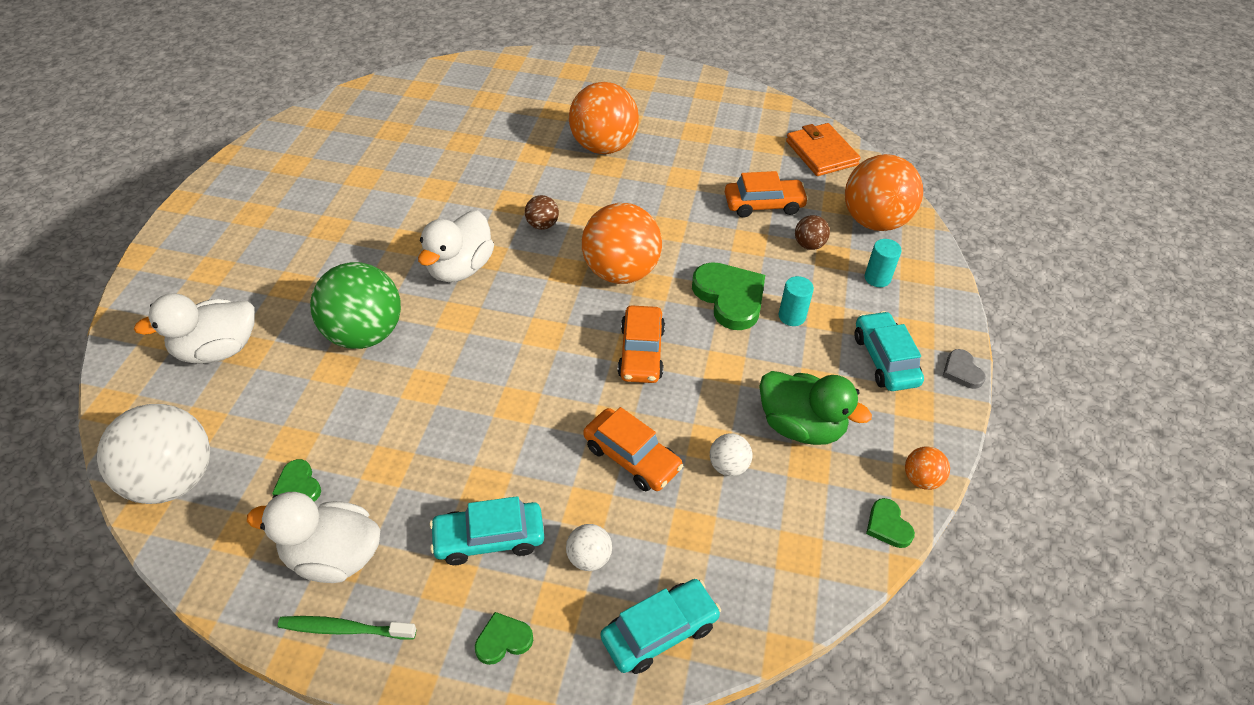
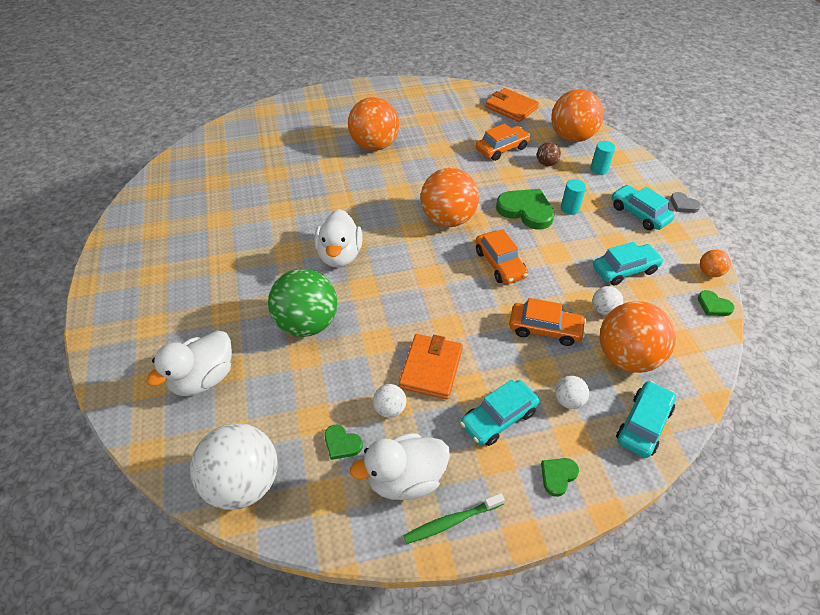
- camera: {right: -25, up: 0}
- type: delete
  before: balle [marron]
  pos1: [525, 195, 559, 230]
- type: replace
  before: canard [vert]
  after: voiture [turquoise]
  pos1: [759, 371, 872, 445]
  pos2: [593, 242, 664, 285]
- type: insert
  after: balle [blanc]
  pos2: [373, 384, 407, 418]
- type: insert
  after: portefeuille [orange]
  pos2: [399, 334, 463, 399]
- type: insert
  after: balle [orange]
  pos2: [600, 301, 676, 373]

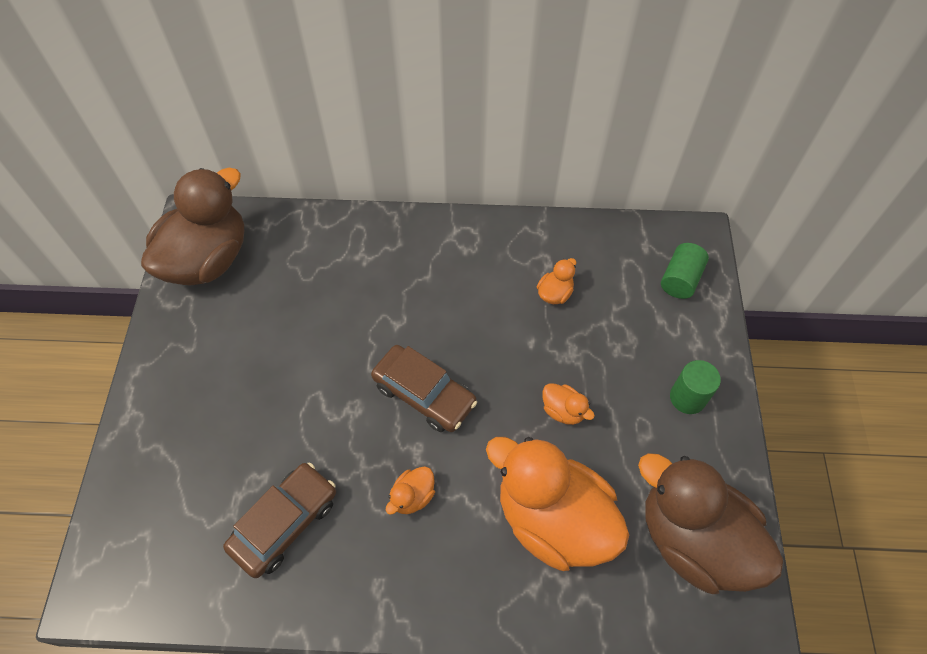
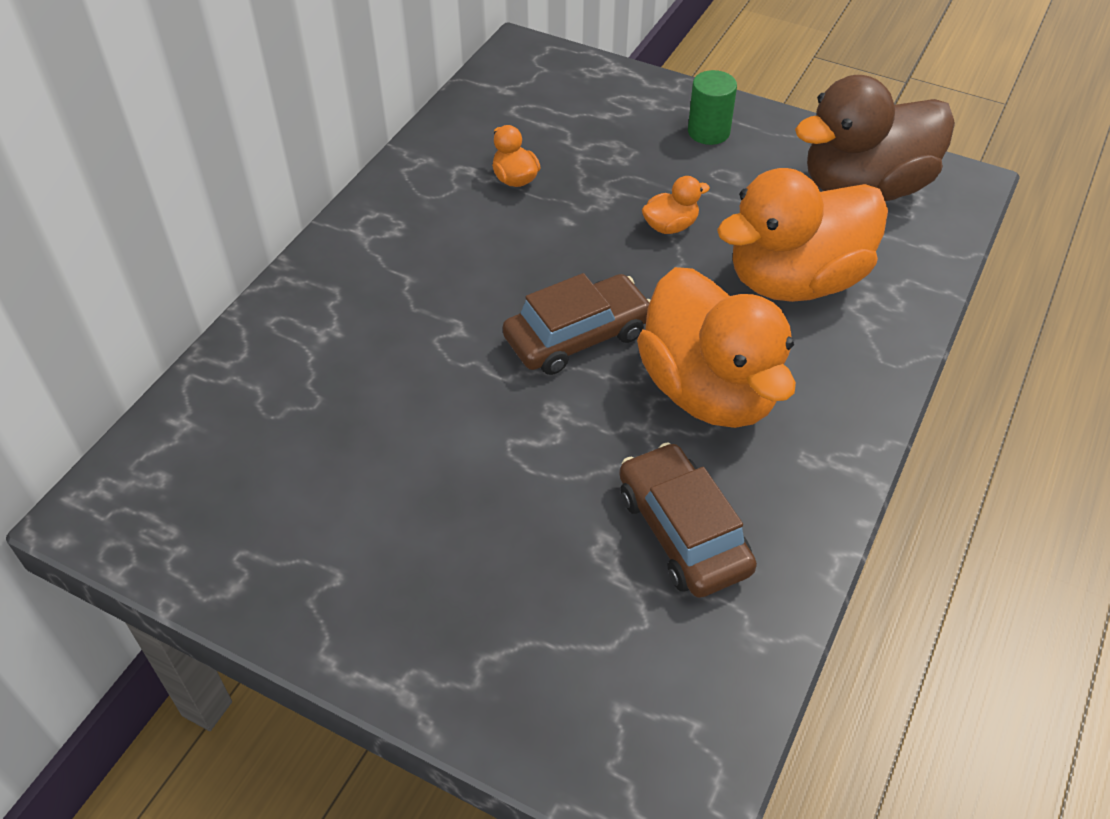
- camera: {right: -65, up: -10}
- type: delete
  before: canard [marron]
  pos1: [141, 168, 244, 286]
- type: resize
  before: canard [orange]
  pos1: [386, 466, 435, 515]
  pos2: [637, 267, 796, 428]
  scale: 2.5
- type: delete
  before: cylindre [vert]
  pos1: [661, 243, 709, 299]

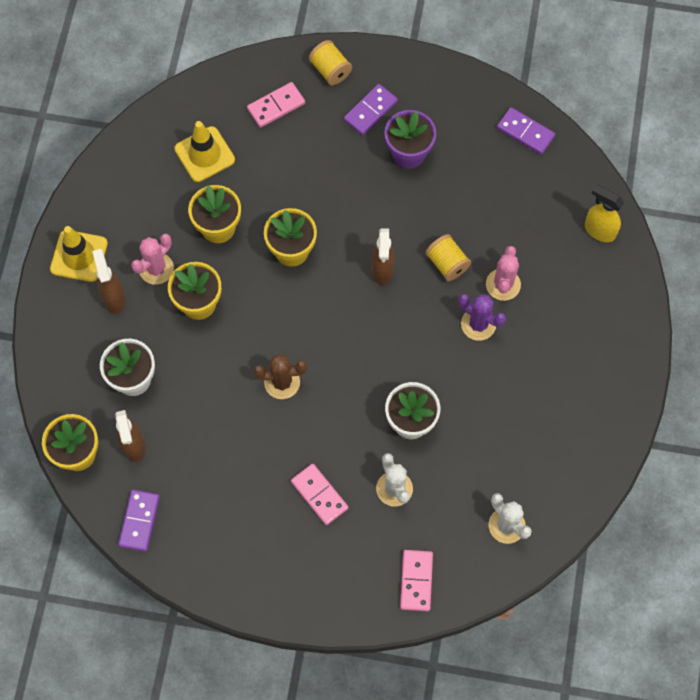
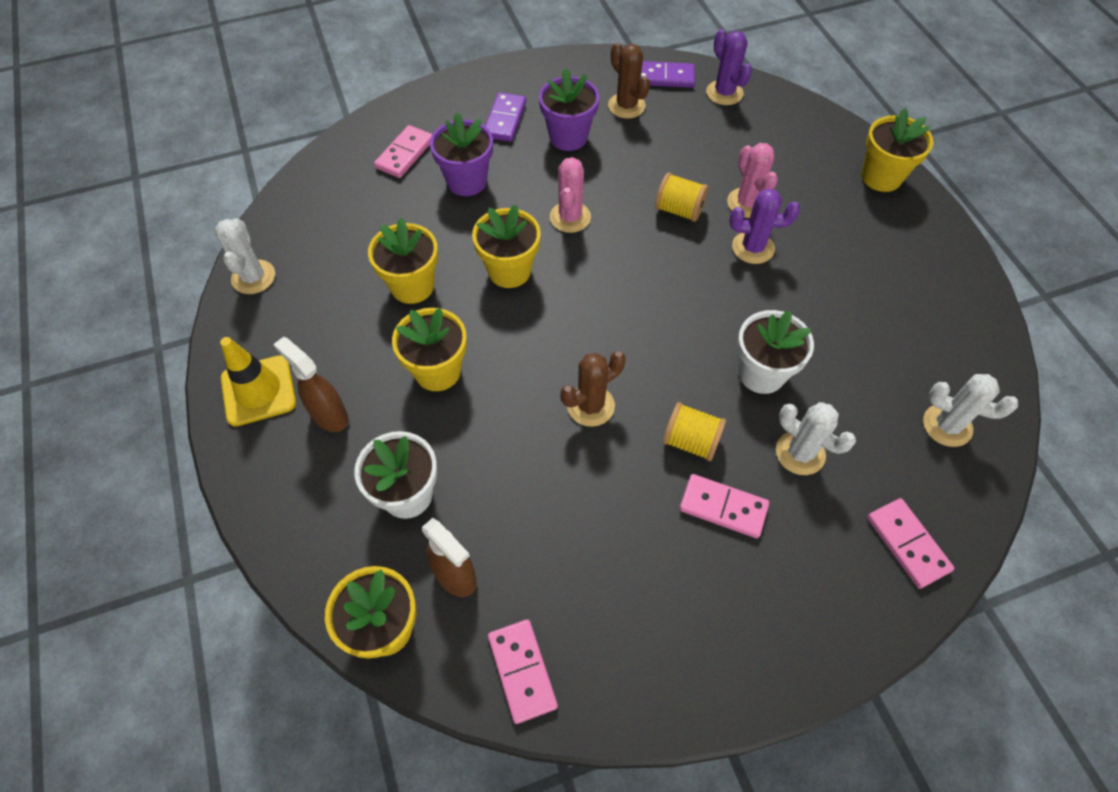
- camera: {right: -30, up: -10}
- type: recolor
  before: domino [violet]
  after: domino [rose]
  pos1: [118, 490, 160, 552]
  pos2: [488, 619, 558, 724]
- type: move
  before: cactus [rose]
  pos1: [131, 234, 174, 285]
  pos2: [550, 157, 591, 233]
- type: delete
  before: cône de chantier [jaune]
  pos1: [174, 121, 235, 182]
- type: move
  before: bobine [jaune]
  pos1: [309, 40, 352, 85]
  pos2: [662, 402, 726, 461]
- type: delete
  before: vaporisateur [marron]
  pos1: [371, 228, 395, 285]
- type: delete
  before: vaporisateur [jaune]
  pos1: [585, 184, 624, 242]
- type: insert
  after: cactus [blanc]
  pos2: [214, 218, 275, 294]
- type: insert
  after: pot de fleurs [violet]
  pos2: [430, 113, 493, 196]
- type: insert
  after: cactus [marron]
  pos2: [608, 43, 650, 119]
- type: insert
  after: cactus [violet]
  pos2: [706, 29, 752, 105]
- type: insert
  after: pot de fleurs [jaune]
  pos2: [862, 108, 933, 192]

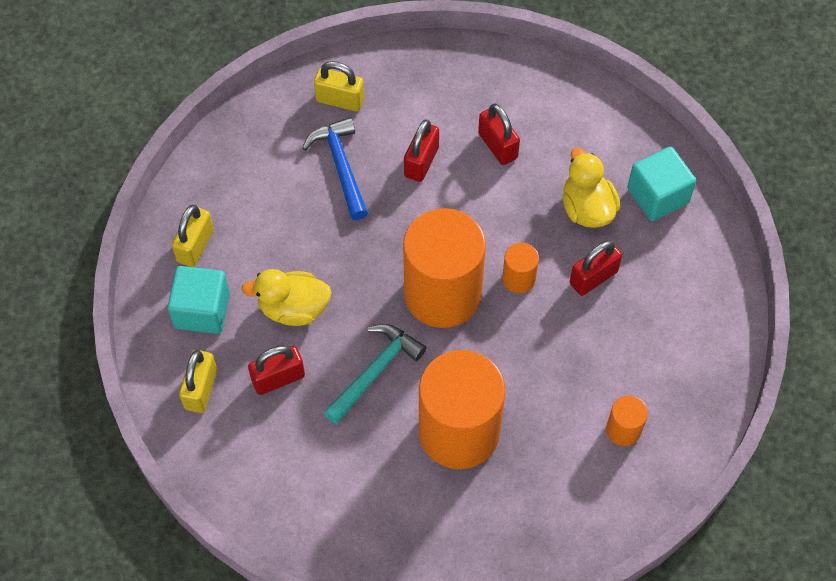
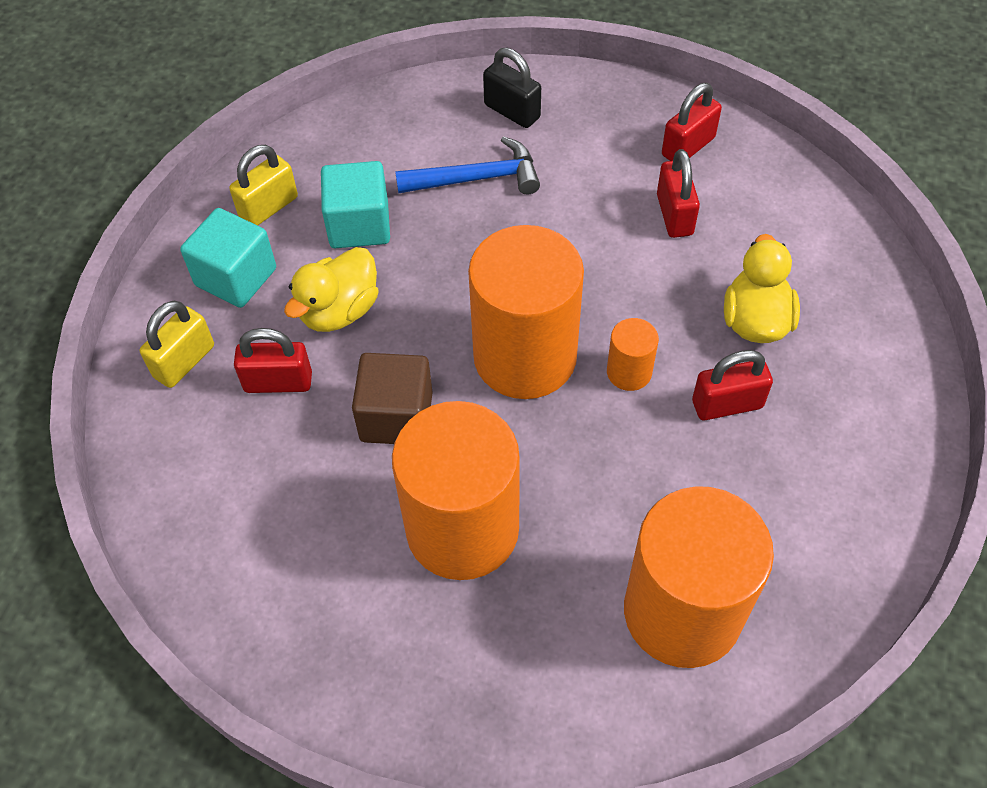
- camera: {right: 25, up: -5}
- type: rotate
  before: canard [jaune]
  pos1: [241, 269, 332, 326]
  pos2: [284, 247, 379, 332]
  turn: -75
- type: rotate
  before: marteau [bleu]
  pos1: [302, 117, 368, 220]
  pos2: [395, 136, 540, 194]
  turn: 75
- type: recolor
  before: cadenas [jaune]
  after: cadenas [noir]
  pos1: [314, 61, 364, 111]
  pos2: [483, 48, 541, 128]
- type: replace
  before: marteau [turquoise]
  after: cube [marron]
  pos1: [323, 324, 427, 425]
  pos2: [352, 353, 433, 444]
- type: move
  before: cadenas [rouge]
  pos1: [404, 119, 439, 182]
  pos2: [662, 83, 722, 161]
- type: resize
  before: cylindre [orange]
  pos1: [606, 396, 648, 446]
  pos2: [624, 486, 774, 668]
  scale: 2.3
- type: move
  before: cube [turquoise]
  pos1: [627, 147, 696, 221]
  pos2: [321, 161, 390, 248]

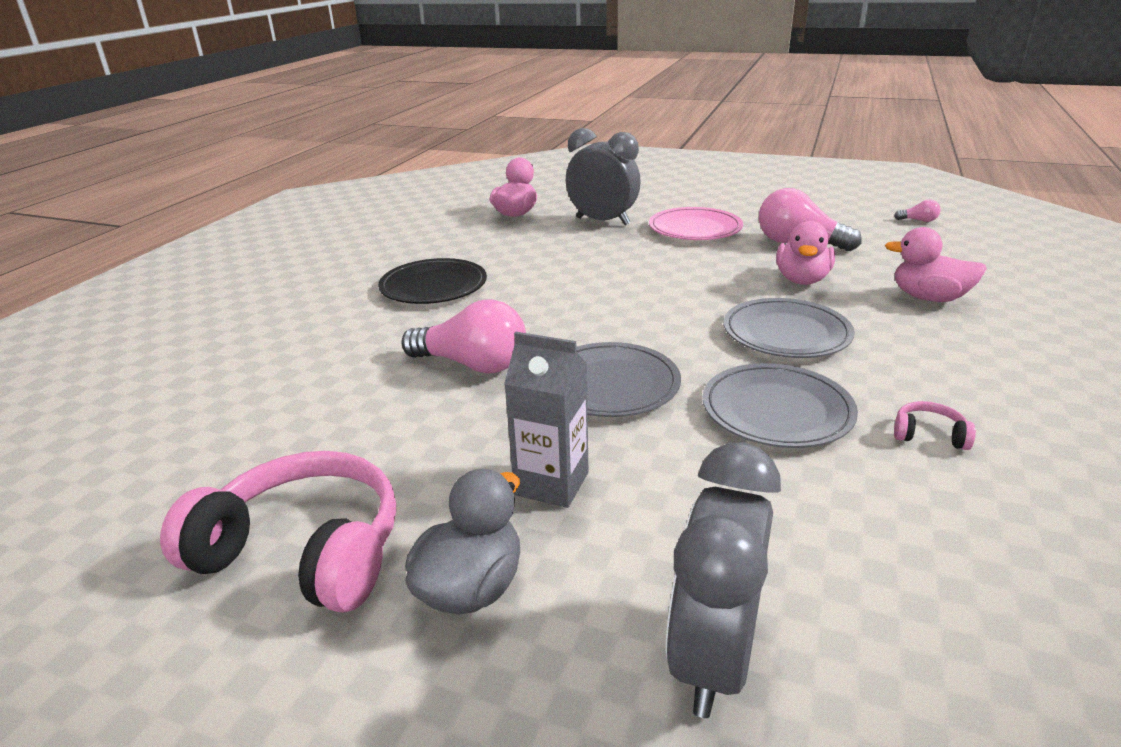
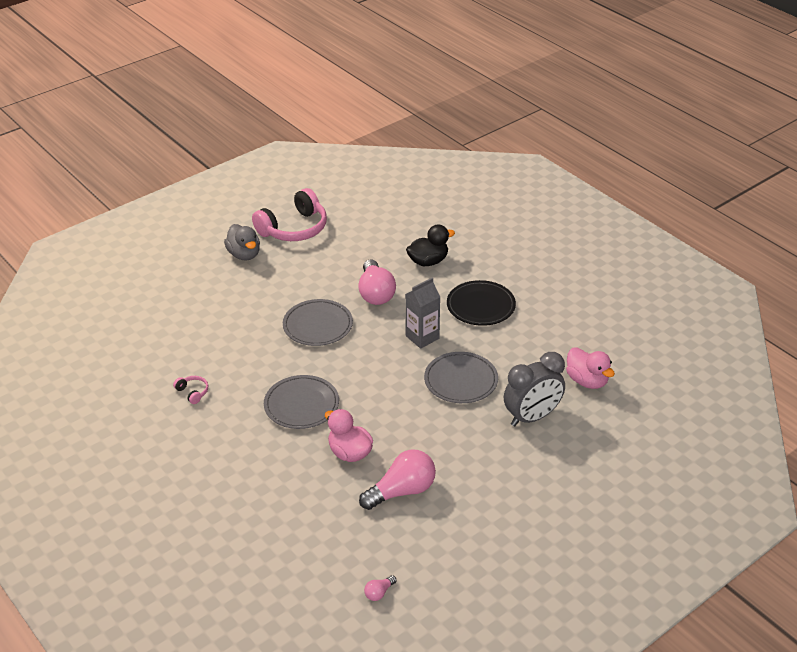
- camera: {right: 120, up: 10}
- type: rotate
  before: ampoule [rose]
  pos1: [401, 299, 526, 373]
  pos2: [358, 260, 396, 305]
  turn: -60
- type: move
  before: brique de lait [gris]
  pos1: [504, 332, 588, 508]
  pos2: [405, 278, 440, 349]
- type: delete
  before: assiette [rose]
  pos1: [649, 207, 743, 240]
- type: delete
  before: réveil [gris]
  pos1: [666, 443, 781, 718]
- type: move
  before: assiette [gris]
  pos1: [702, 363, 858, 448]
  pos2: [424, 352, 498, 403]
- type: delete
  before: canard [rose]
  pos1: [885, 227, 987, 302]
- type: rotate
  before: casque audio [rose]
  pos1: [894, 401, 976, 450]
  pos2: [173, 376, 208, 404]
  turn: -90
- type: insert
  after: canard [noir]
  pos2: [406, 225, 455, 266]

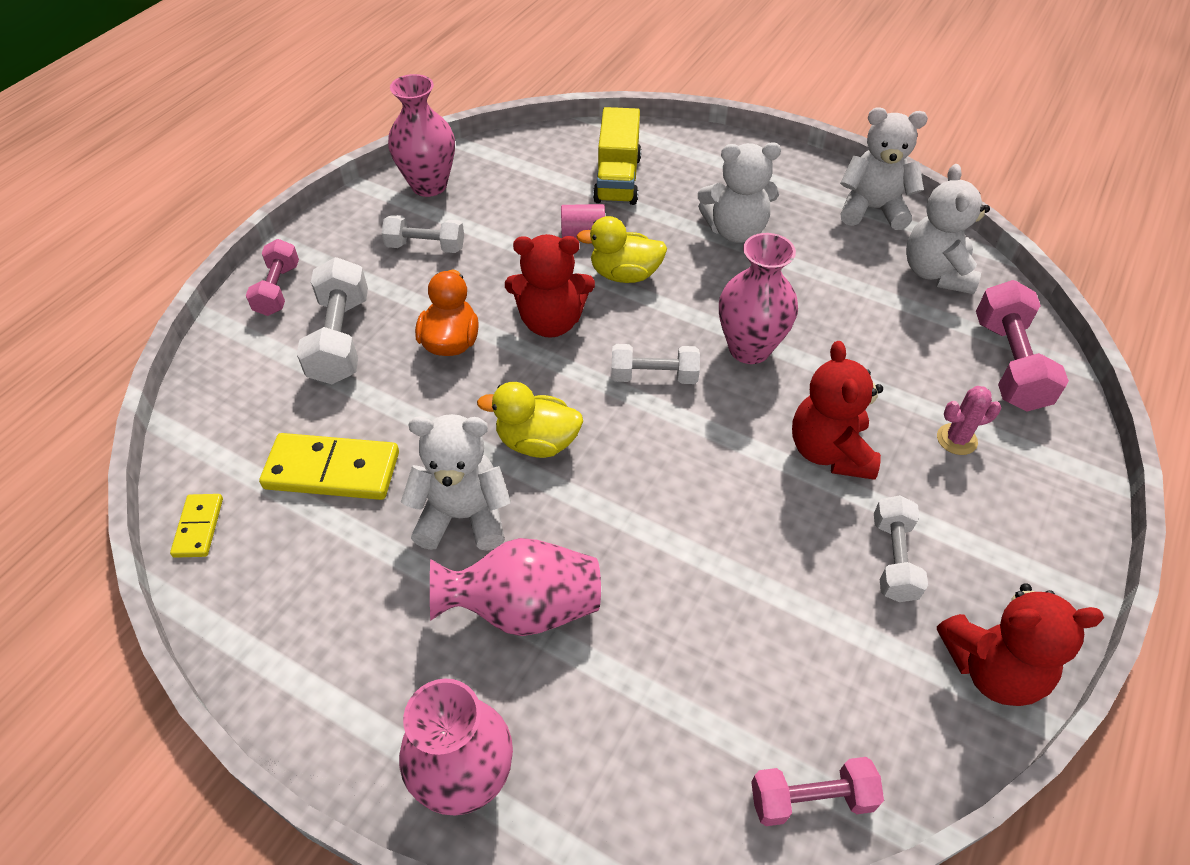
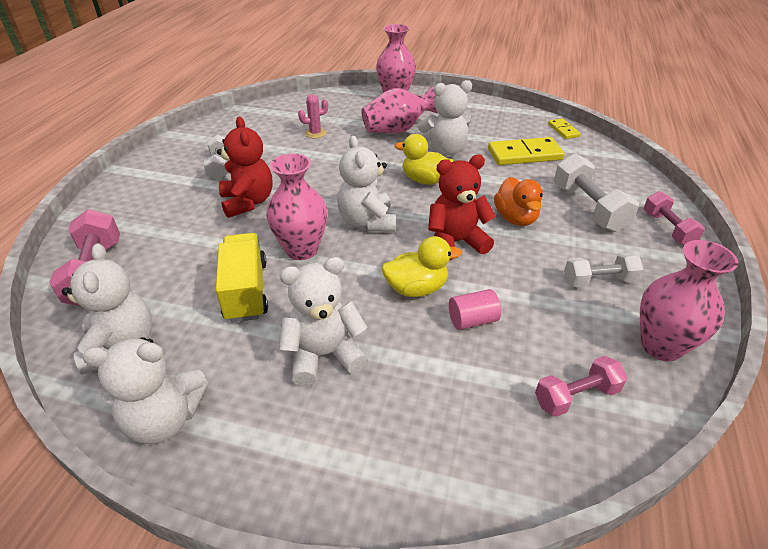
- camera: {right: 165, up: -10}
- type: rotate
  before: canard [jaune]
  pos1: [477, 382, 583, 458]
  pos2: [395, 134, 454, 185]
  turn: -150
- type: move
  before: camion [jaune]
  pos1: [593, 107, 641, 205]
  pos2: [216, 233, 268, 322]
- type: replace
  before: haltère [blanc]
  after: ours en peluche [blanc]
  pos1: [611, 344, 700, 384]
  pos2: [337, 135, 396, 232]
- type: move
  before: haltère [rose]
  pos1: [751, 757, 884, 826]
  pos2: [535, 356, 627, 417]
- type: move
  before: cactus [rose]
  pos1: [937, 386, 1001, 455]
  pos2: [298, 94, 328, 138]
- type: delete
  before: ours en peluche [rouge]
  pos1: [937, 583, 1104, 706]

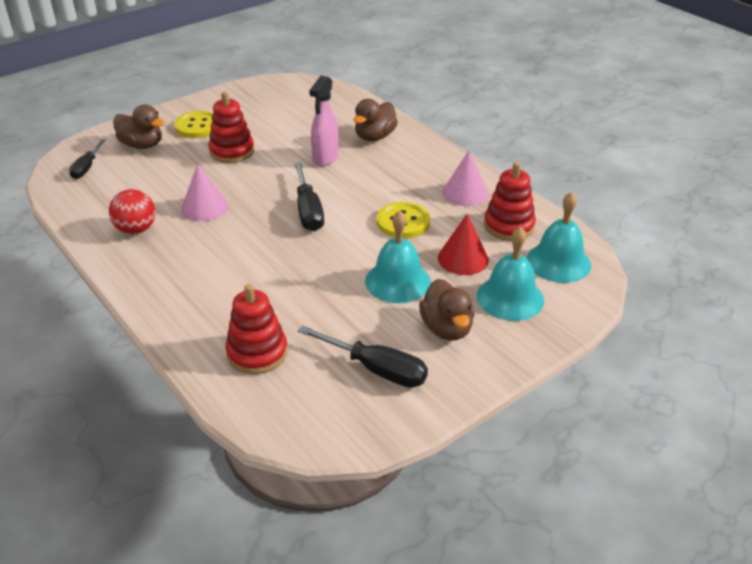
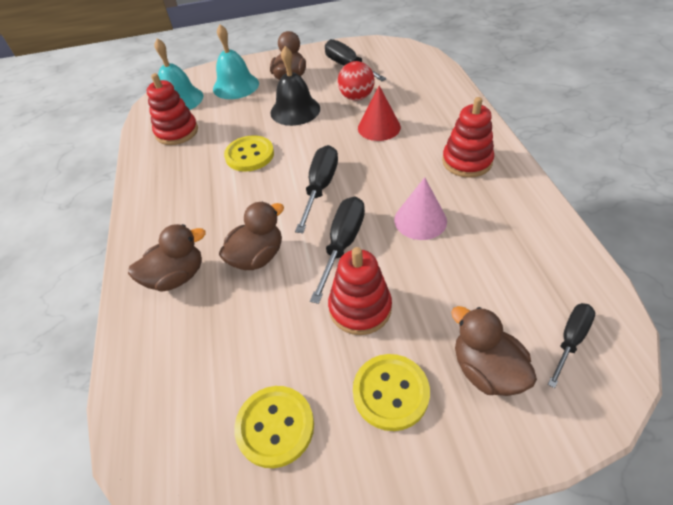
- camera: {right: -150, up: 10}
- type: move
  before: balle [rouge]
  pos1: [109, 189, 155, 234]
  pos2: [338, 61, 375, 101]
- type: move
  before: jouet à empiler [rouge]
  pos1: [226, 284, 288, 374]
  pos2: [442, 97, 494, 178]
- type: replace
  before: vaporisateur [rose]
  after: canard [marron]
  pos1: [309, 76, 339, 166]
  pos2: [219, 202, 284, 270]
- type: recolor
  before: cloche [turquoise]
  after: cloche [noir]
  pos1: [365, 210, 431, 303]
  pos2: [270, 46, 320, 126]
- type: move
  before: cône [rouge]
  pos1: [438, 214, 489, 275]
  pos2: [358, 86, 401, 141]
- type: delete
  before: cône [rose]
  pos1: [443, 150, 489, 206]
- type: insert
  after: bouton [jaune]
  pos2: [234, 386, 314, 468]
- type: insert
  after: tournevis [noir]
  pos2: [310, 196, 365, 304]

